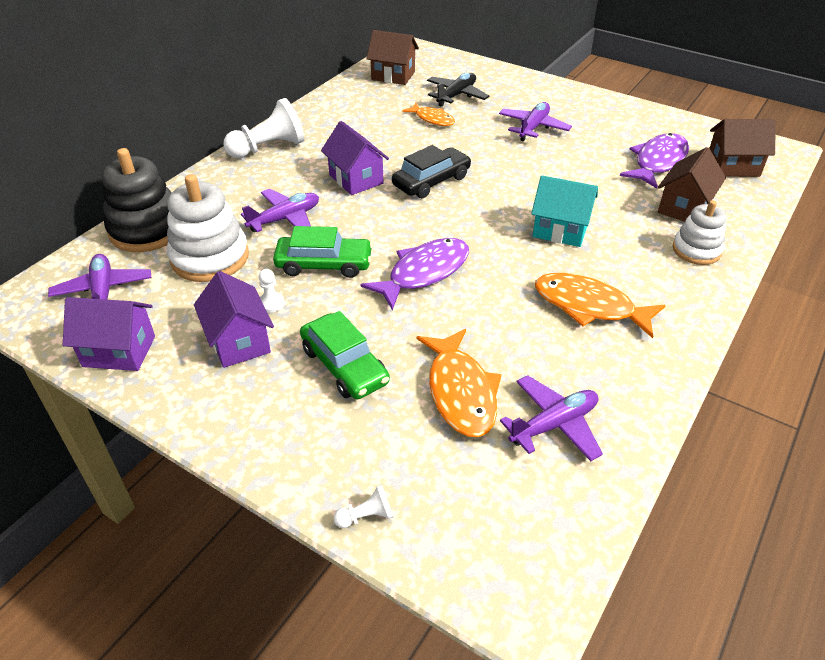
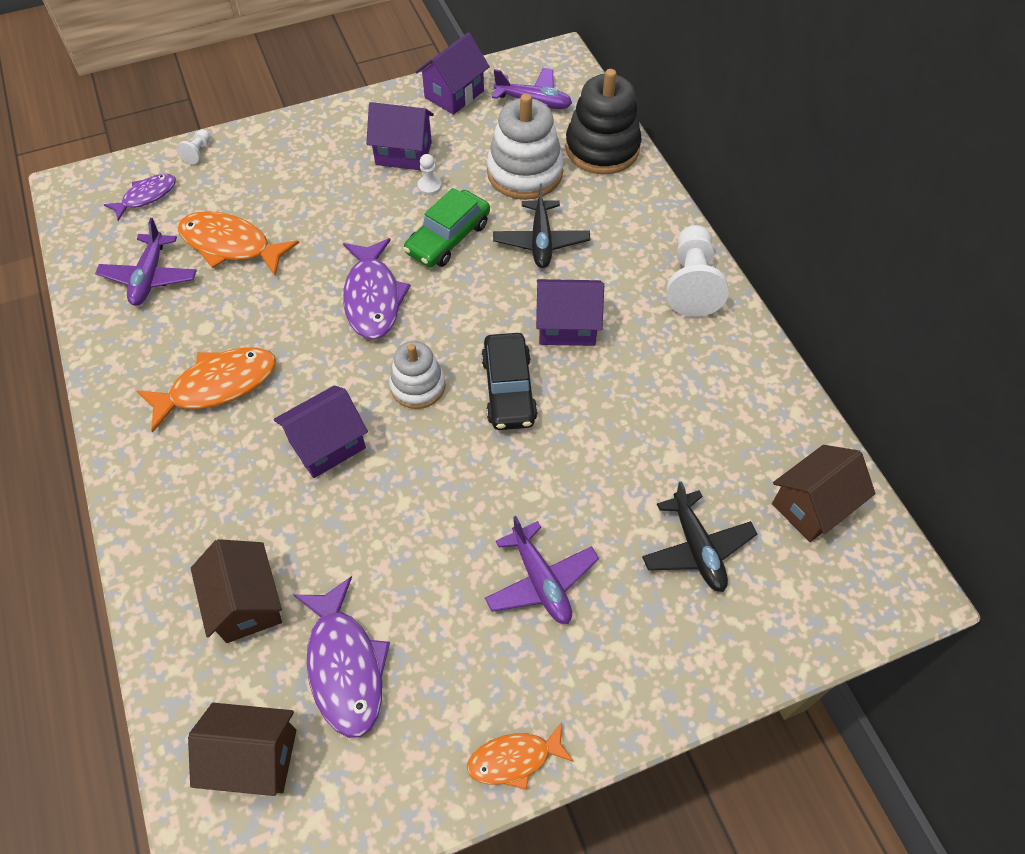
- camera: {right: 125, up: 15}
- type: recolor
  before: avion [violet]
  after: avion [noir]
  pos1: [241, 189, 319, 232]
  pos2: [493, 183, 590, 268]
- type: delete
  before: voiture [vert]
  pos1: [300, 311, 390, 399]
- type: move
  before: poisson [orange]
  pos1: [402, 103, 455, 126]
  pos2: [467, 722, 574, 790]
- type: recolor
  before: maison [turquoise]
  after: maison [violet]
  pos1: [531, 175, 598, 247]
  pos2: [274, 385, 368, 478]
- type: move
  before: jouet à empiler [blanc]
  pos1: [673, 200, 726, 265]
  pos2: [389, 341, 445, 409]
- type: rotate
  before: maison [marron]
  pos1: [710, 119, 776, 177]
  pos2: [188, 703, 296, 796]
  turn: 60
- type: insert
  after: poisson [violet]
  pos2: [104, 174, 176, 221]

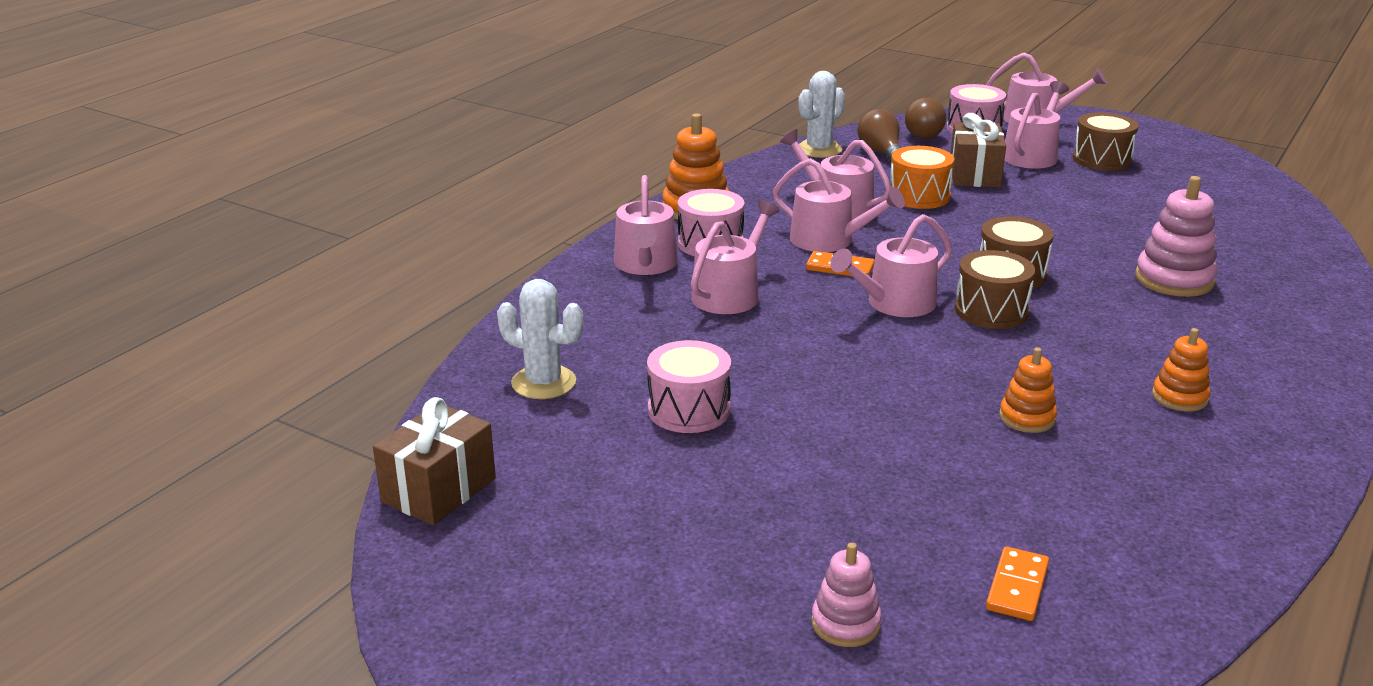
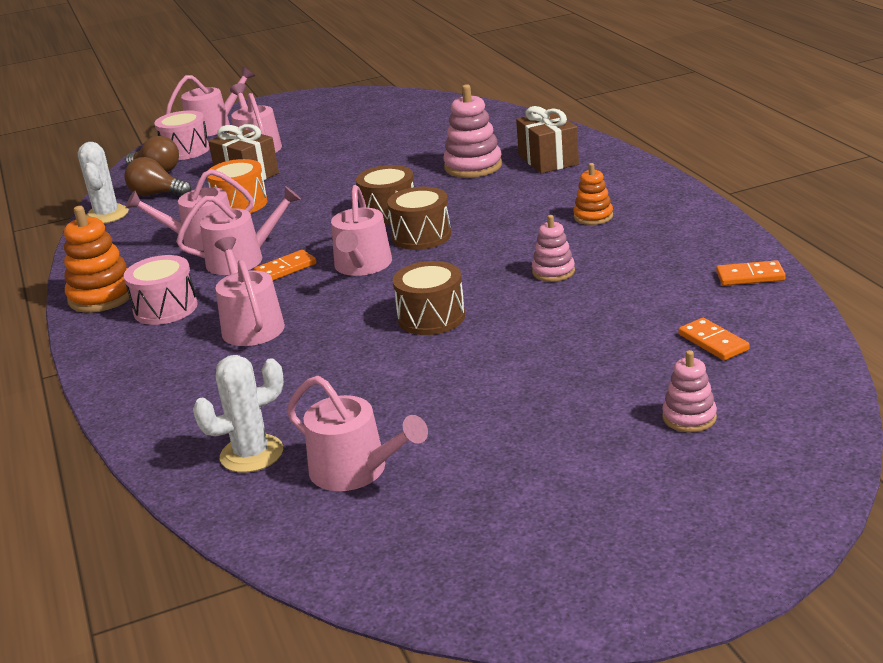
- camera: {right: -50, up: 0}
- type: move
  before: cadeau [marron]
  pos1: [373, 397, 496, 525]
  pos2: [516, 106, 579, 174]
- type: move
  before: arrosoir [rose]
  pos1: [614, 175, 678, 275]
  pos2: [287, 376, 428, 491]
- type: delete
  before: tambour [rose]
  pos1: [647, 340, 731, 433]
- type: recolor
  before: jouet à empiler [orange]
  after: jouet à empiler [rose]
  pos1: [999, 347, 1057, 433]
  pos2: [532, 215, 575, 282]
- type: move
  before: tambour [marron]
  pos1: [1073, 112, 1139, 171]
  pos2: [393, 261, 465, 335]
- type: insert
  after: domino [orange]
  pos2: [716, 260, 786, 286]

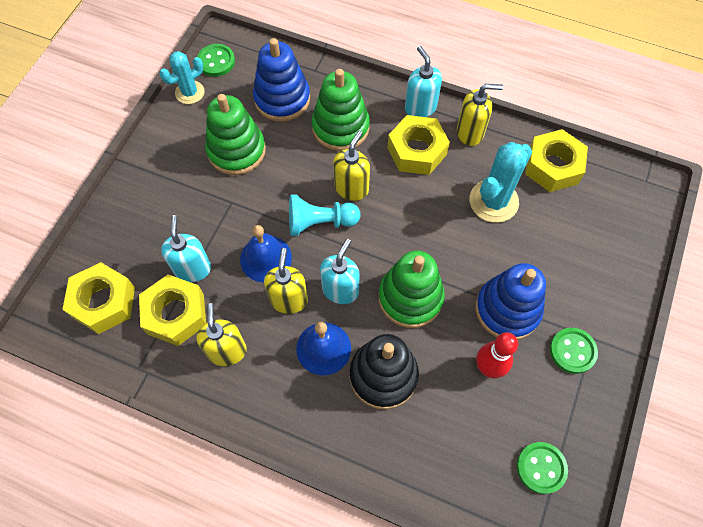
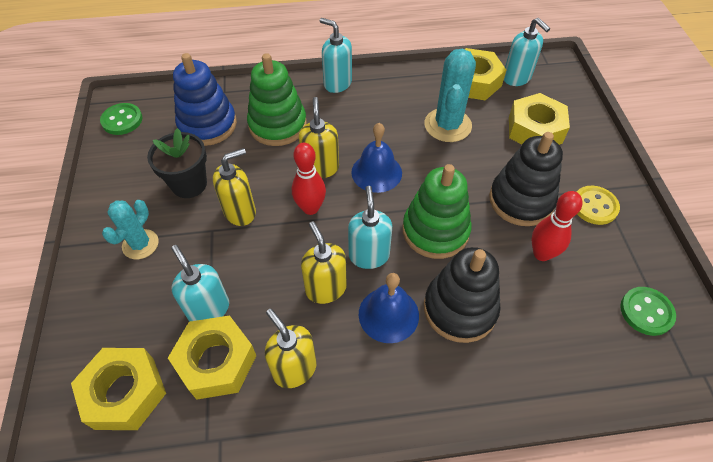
- camera: {right: -30, up: -10}
- type: move
  before: cactus [turquoise]
  pos1: [160, 51, 205, 104]
  pos2: [102, 200, 159, 259]
- type: replace
  before: jouet à empiler [vert]
  after: pot de fleurs [noir]
  pos1: [205, 94, 266, 175]
  pos2: [147, 128, 207, 198]
- type: move
  before: cloche [bleu]
  pos1: [240, 225, 292, 282]
  pos2: [351, 123, 402, 193]
- type: replace
  before: pion [turquoise]
  after: quille [rouge]
  pos1: [289, 194, 360, 236]
  pos2: [292, 143, 326, 215]
- type: move
  before: écrou [jaune]
  pos1: [387, 115, 450, 175]
  pos2: [509, 93, 570, 145]
- type: move
  before: distributeur de savon [jaune]
  pos1: [457, 84, 503, 146]
  pos2: [213, 148, 256, 226]
- type: recolor
  before: jouet à empiler [bleu]
  after: jouet à empiler [noir]
  pos1: [475, 263, 546, 340]
  pos2: [489, 132, 563, 226]
- type: recolor
  before: bouton [vert]
  after: bouton [jaune]
  pos1: [550, 328, 598, 374]
  pos2: [577, 186, 620, 225]
- type: insert
  after: distributeur de savon [turquoise]
  pos2: [504, 18, 550, 86]

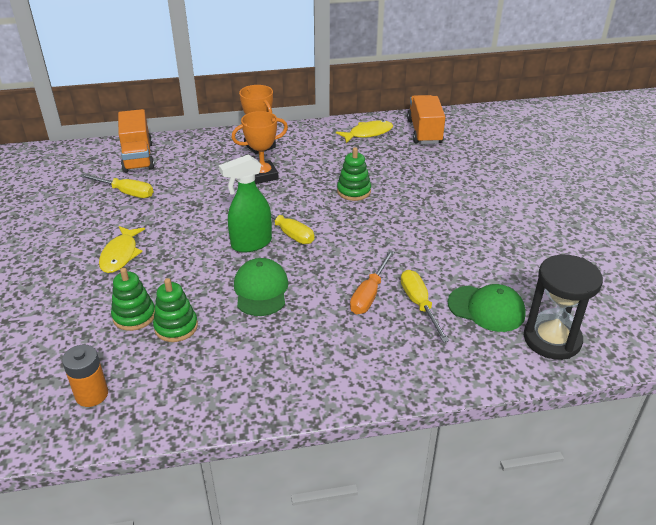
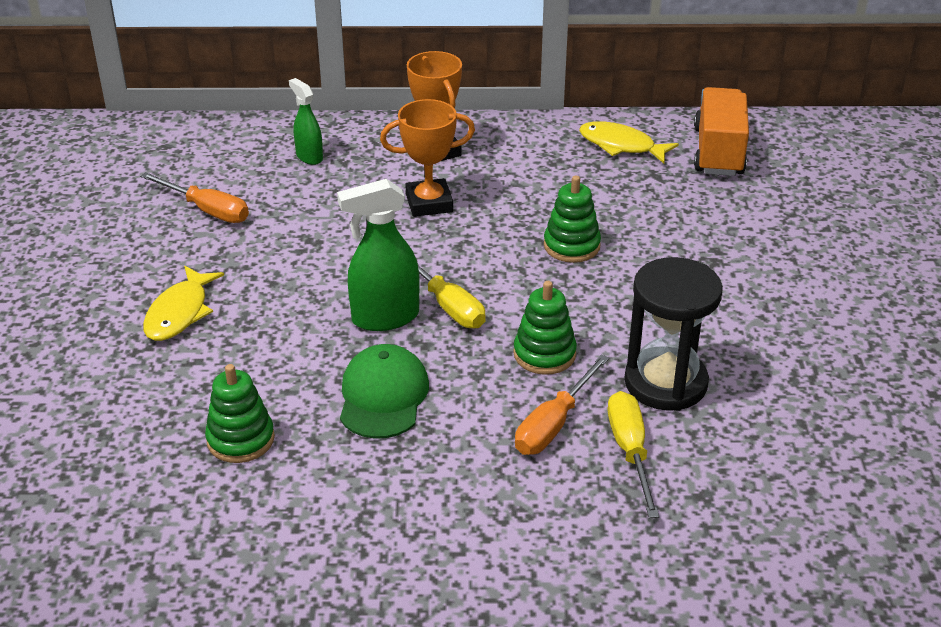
- camera: {right: 10, up: 0}
- type: delete
  before: pile [orange]
  pos1: [62, 345, 108, 407]
- type: recolor
  before: tournevis [jaune]
  after: tournevis [orange]
  pos1: [80, 174, 153, 198]
  pos2: [140, 172, 249, 223]
- type: move
  before: jouet à empiler [vert]
  pos1: [111, 268, 155, 331]
  pos2: [513, 281, 577, 375]
- type: delete
  before: camion [orange]
  pos1: [118, 109, 154, 173]
- type: rotate
  before: poisson [jaune]
  pos1: [336, 120, 393, 143]
  pos2: [579, 122, 679, 163]
  turn: -135
- type: delete
  before: casquette [vert]
  pos1: [448, 284, 526, 332]
- type: move
  before: sablier [noir]
  pos1: [524, 254, 603, 360]
  pos2: [624, 257, 723, 411]
- type: insert
  after: vaporisateur [vert]
  pos2: [289, 78, 323, 165]

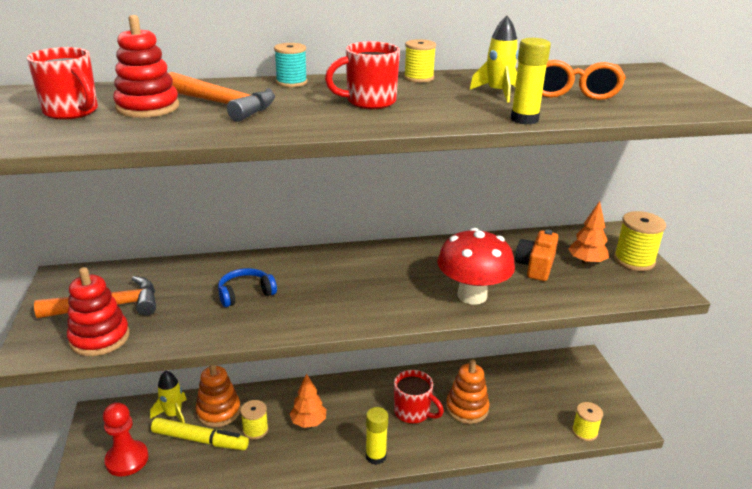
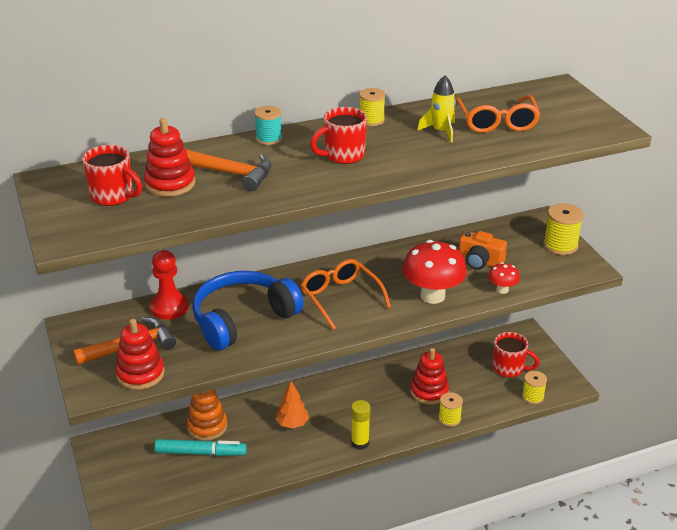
- camera: {right: -10, up: 5}
- type: move
  before: pion [rouge]
  pos1: [103, 402, 149, 476]
  pos2: [150, 250, 189, 320]
- type: delete
  before: fusée [jaune]
  pos1: [150, 370, 187, 423]
- type: recolor
  before: feutre [jaune]
  after: feutre [turquoise]
  pos1: [151, 418, 249, 450]
  pos2: [154, 439, 247, 456]
- type: resize
  before: casque audio [bleu]
  pos1: [218, 268, 277, 307]
  pos2: [192, 271, 304, 351]
  scale: 2.15
- type: move
  before: bobine [jaune]
  pos1: [240, 400, 268, 440]
  pos2: [438, 392, 463, 427]
- type: move
  before: tasse [rouge]
  pos1: [394, 370, 444, 424]
  pos2: [493, 332, 540, 377]
- type: recolor
  before: jouet à empiler [orange]
  after: jouet à empiler [rouge]
  pos1: [446, 359, 490, 424]
  pos2: [410, 348, 449, 405]
- type: delete
  before: bâton de colle [jaune]
  pos1: [511, 38, 551, 125]
- type: rotate
  before: appareil photo [orange]
  pos1: [515, 230, 558, 281]
  pos2: [459, 231, 507, 270]
  turn: -75
- type: delete
  before: arbre [orange]
  pos1: [568, 201, 609, 265]
- type: insert
  after: lunettes [orange]
  pos2: [300, 259, 391, 330]
- type: insert
  after: champignon [rouge]
  pos2: [488, 262, 520, 294]

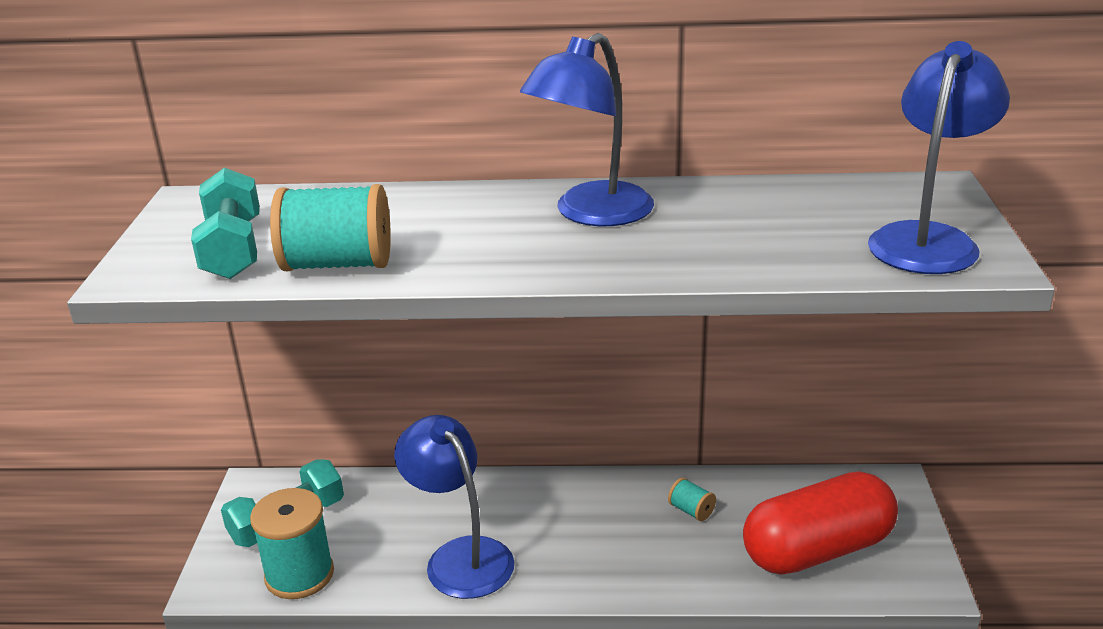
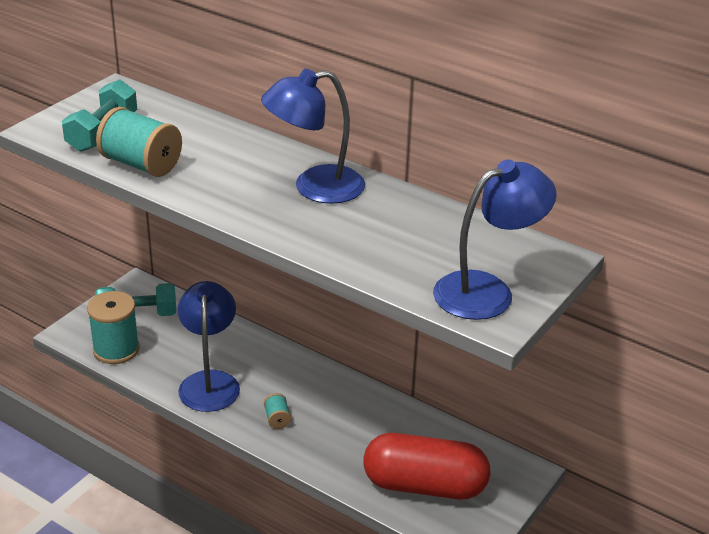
- camera: {right: 30, up: 5}
- type: move
  before: bobine [turquoise]
  pos1: [668, 478, 716, 521]
  pos2: [264, 393, 291, 429]

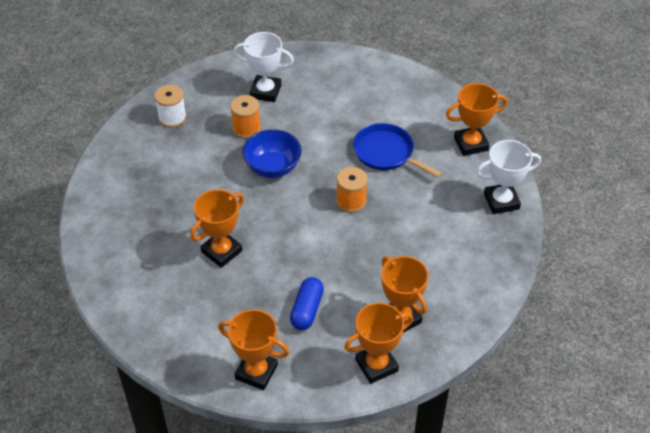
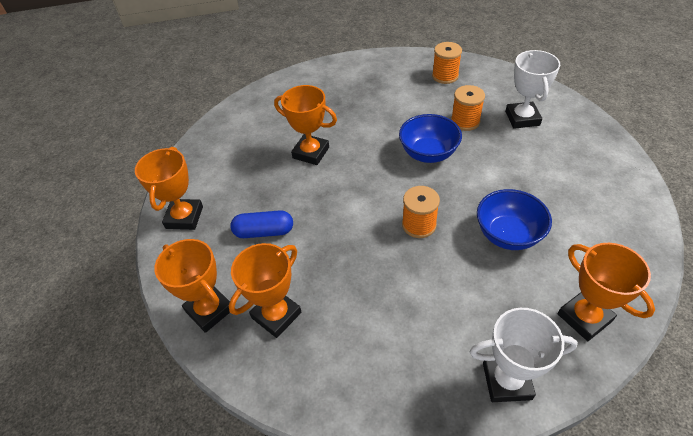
- camera: {right: 75, up: 0}
- type: recolor
  before: bobine [blanc]
  after: bobine [orange]
  pos1: [154, 85, 187, 128]
  pos2: [432, 42, 462, 84]
- type: replace
  before: poêle [bleu]
  after: bol [bleu]
  pos1: [353, 123, 442, 178]
  pos2: [477, 189, 552, 250]
- type: rotate
  before: trophée [blanc]
  pos1: [476, 140, 541, 214]
  pos2: [470, 308, 578, 402]
  turn: -60

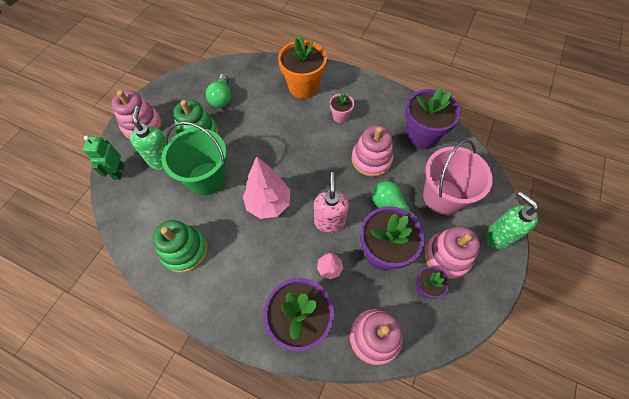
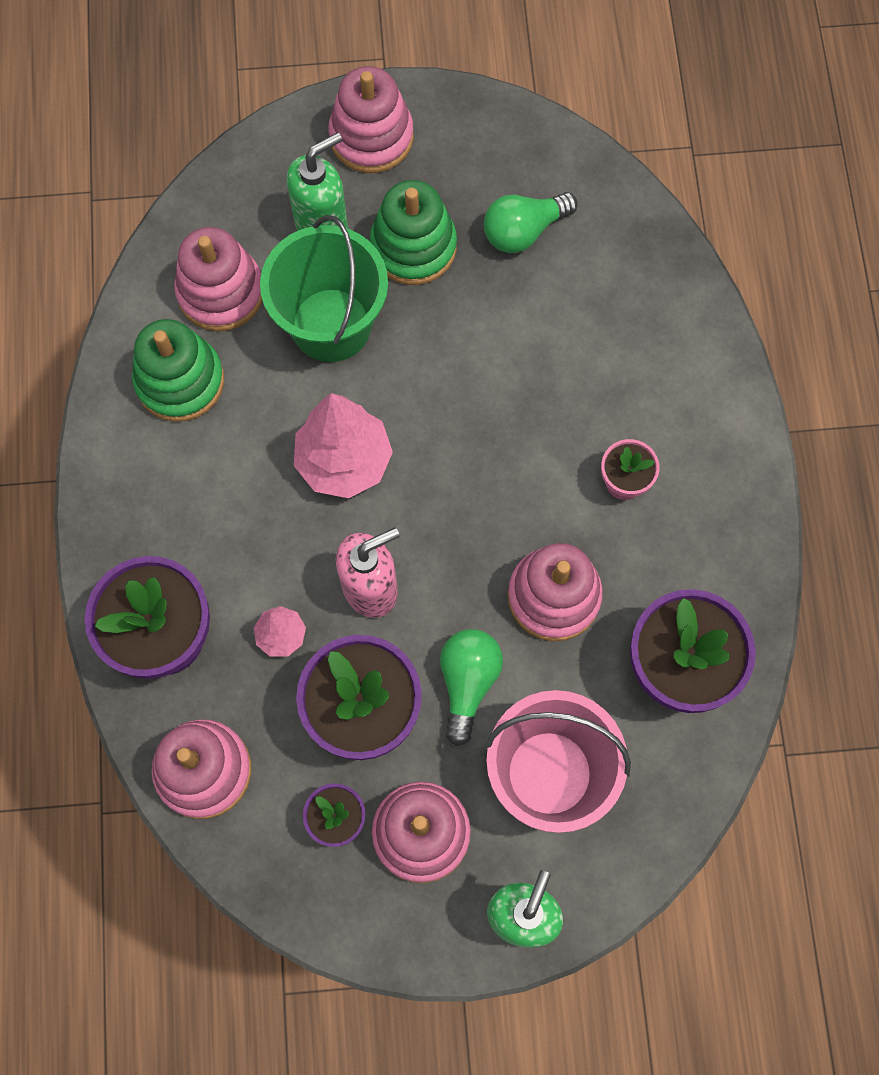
- camera: {right: 60, up: 10}
- type: delete
  before: robot [vert]
  pos1: [83, 136, 124, 180]
- type: delete
  before: pot de fleurs [orange]
  pos1: [278, 35, 327, 99]
- type: insert
  after: jouet à empiler [rose]
  pos2: [174, 227, 263, 331]

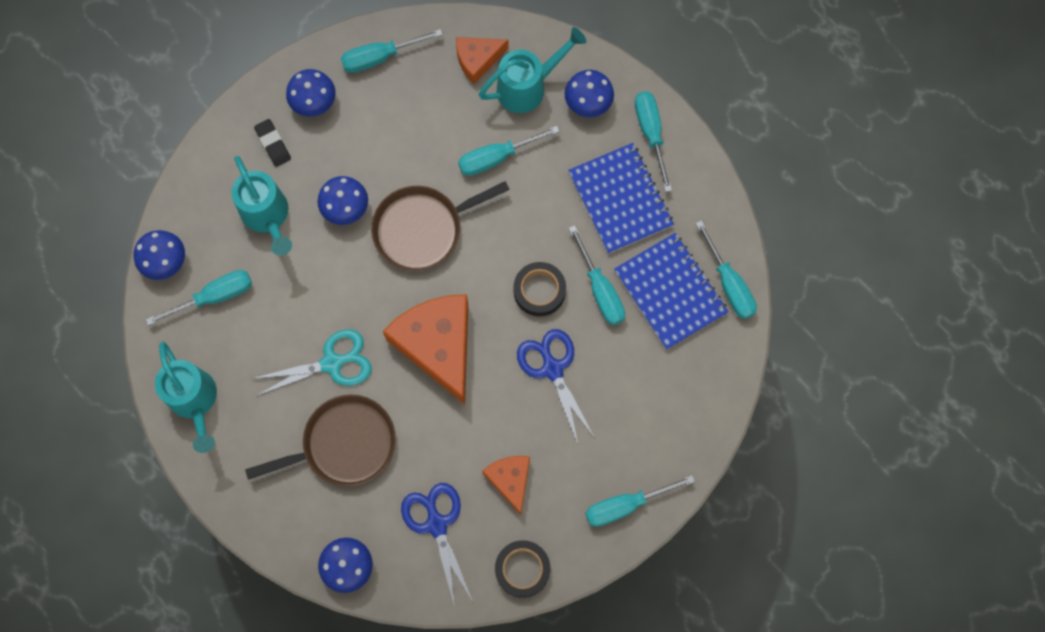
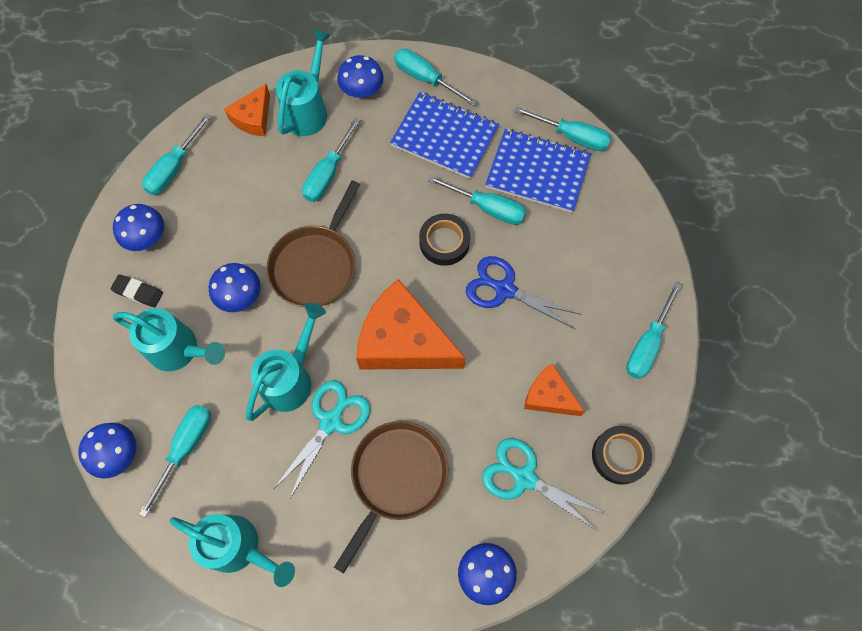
- camera: {right: -40, up: -5}
- type: recolor
  before: ciseaux [bleu]
  after: ciseaux [turquoise]
  pos1: [401, 483, 472, 607]
  pos2: [482, 438, 606, 532]
- type: insert
  after: arrosoir [turquoise]
  pos2: [246, 303, 326, 421]

